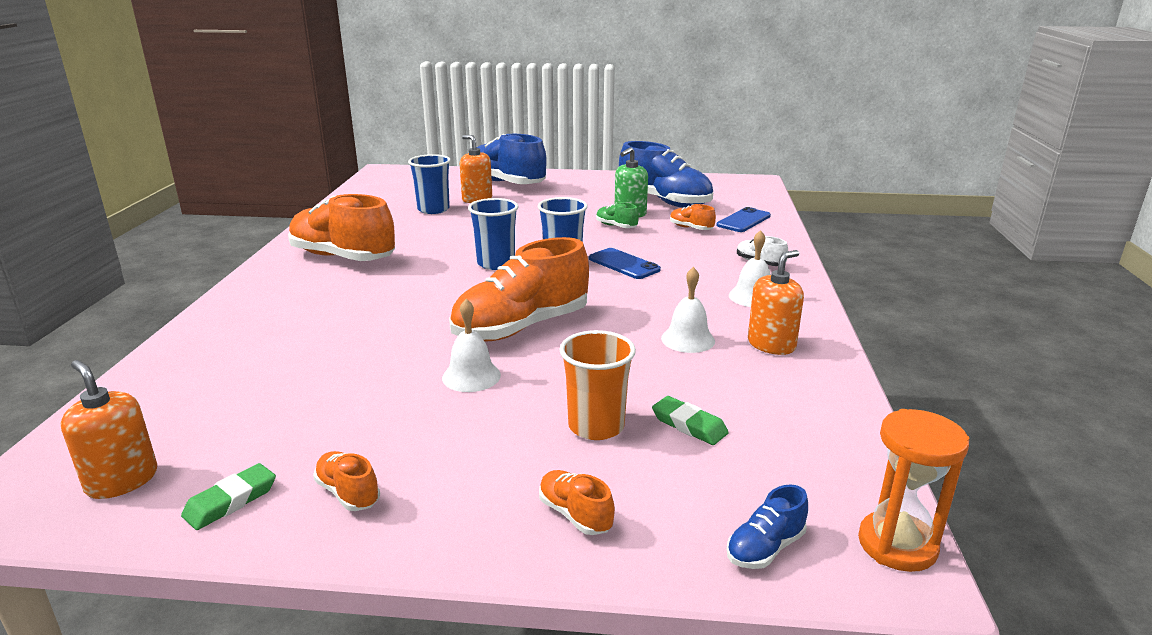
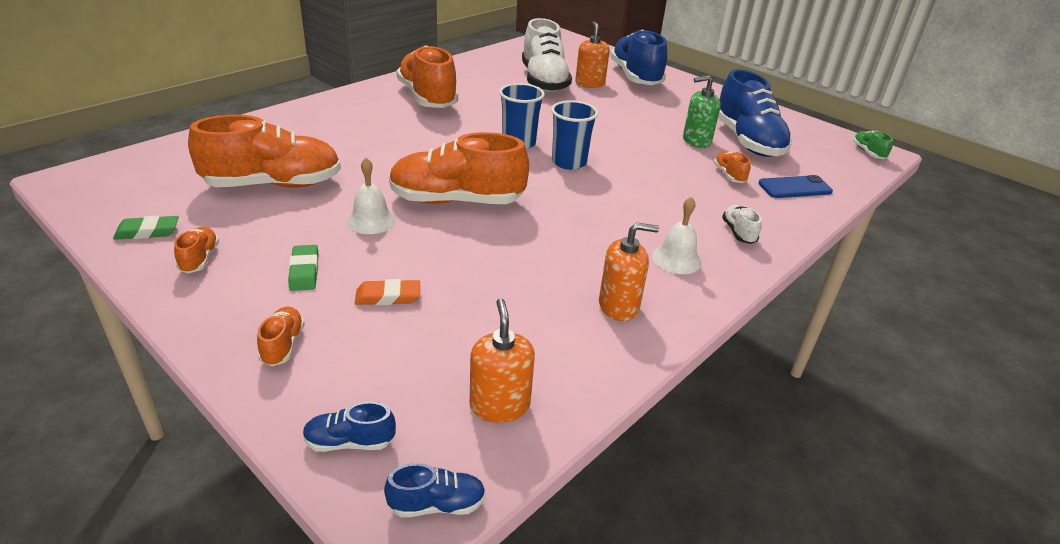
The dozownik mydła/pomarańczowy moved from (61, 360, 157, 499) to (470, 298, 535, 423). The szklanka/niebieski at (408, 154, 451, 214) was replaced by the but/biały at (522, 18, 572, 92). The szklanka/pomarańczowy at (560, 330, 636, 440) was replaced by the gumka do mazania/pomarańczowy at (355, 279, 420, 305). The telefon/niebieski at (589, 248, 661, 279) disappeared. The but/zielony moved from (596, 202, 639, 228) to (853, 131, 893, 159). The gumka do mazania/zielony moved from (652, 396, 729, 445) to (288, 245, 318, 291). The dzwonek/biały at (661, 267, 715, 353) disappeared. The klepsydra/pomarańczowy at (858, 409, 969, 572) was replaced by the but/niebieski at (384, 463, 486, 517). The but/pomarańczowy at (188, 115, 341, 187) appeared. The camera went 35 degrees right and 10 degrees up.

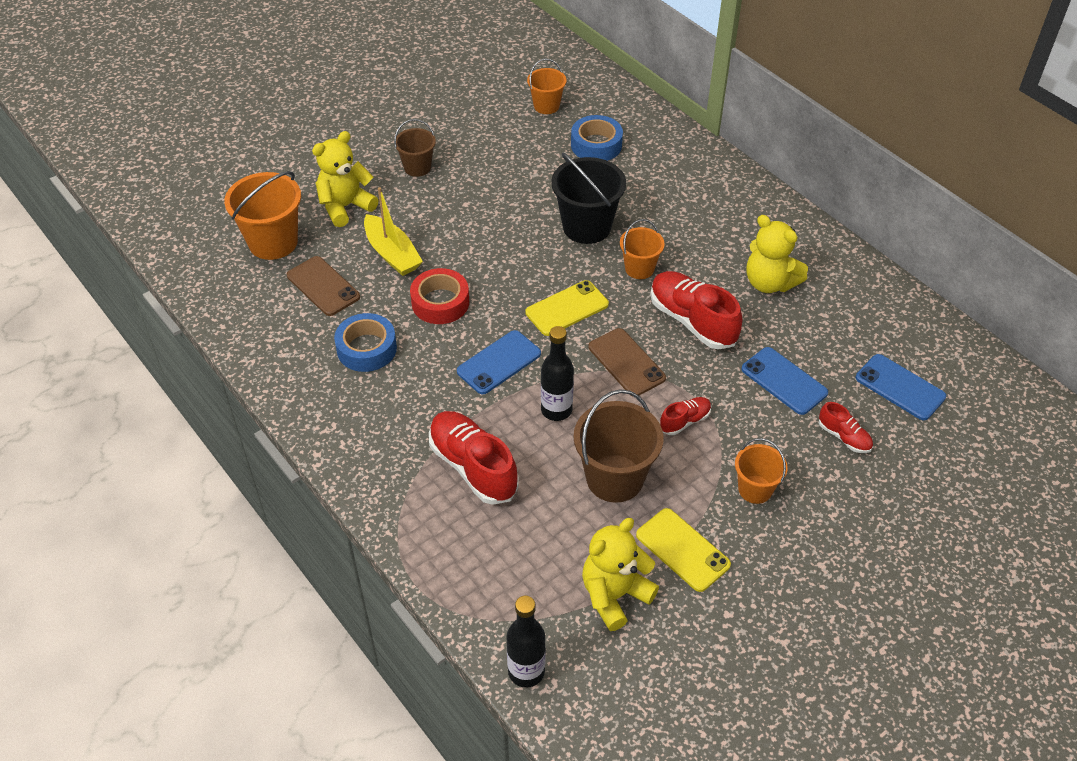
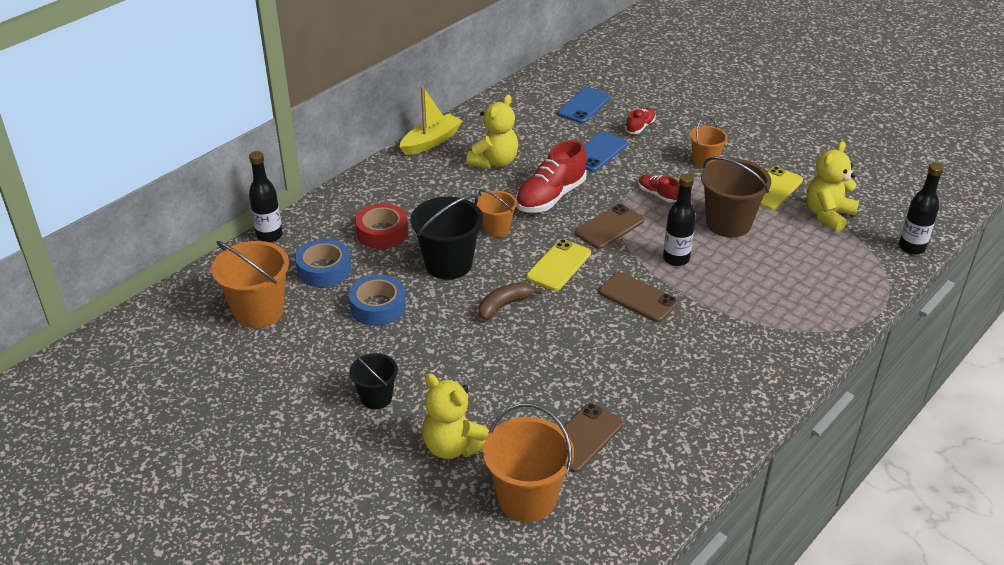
The taśma klejąca/niebieski moved from (334, 313, 397, 372) to (348, 275, 406, 326). The łódka/żółty moved from (364, 187, 423, 276) to (399, 86, 462, 155). The wiadro/brązowy at (394, 119, 436, 177) became the wiadro/czarny at (349, 353, 398, 409). The taśma klejąca/czerwony moved from (410, 268, 469, 324) to (355, 203, 408, 249). The but/czerwony at (429, 411, 519, 505) disappeared. The telefon/niebieski at (457, 330, 541, 394) became the telefon/brązowy at (599, 272, 678, 322). The telefon/żółty at (525, 280, 609, 336) turned 75 degrees clockwise. The wiadro/pomarańczowy at (527, 59, 566, 114) changed to 1.70 times the size. The miś/żółty at (582, 518, 659, 631) turned 90 degrees clockwise. The butelka/czarny at (249, 151, 283, 242) appeared. The banan/brązowy at (479, 282, 542, 320) appeared. The camera went 100 degrees left and 10 degrees down.

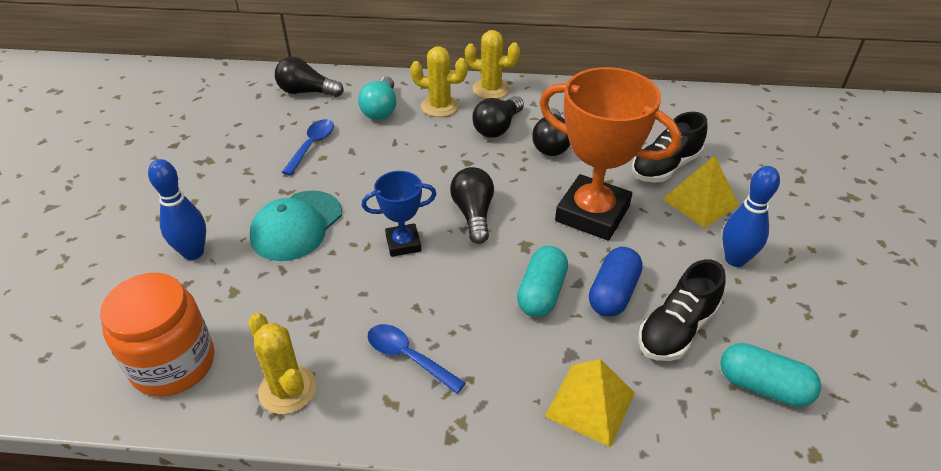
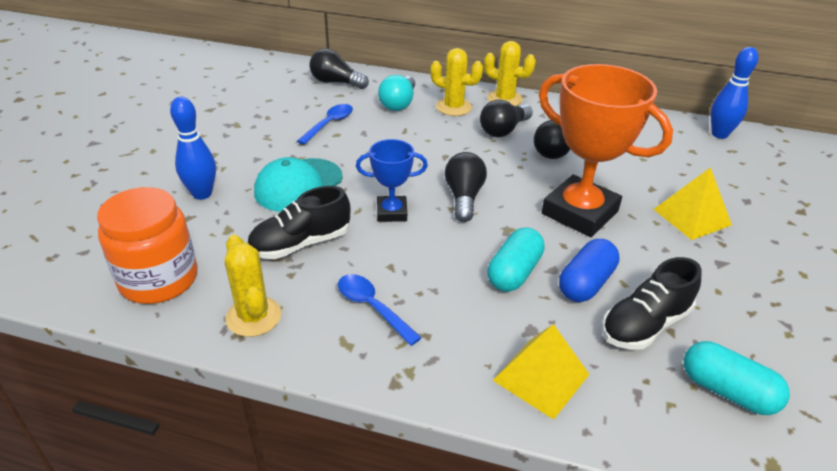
The but/czarny moved from (632, 112, 707, 182) to (247, 186, 350, 259). The kręgiel/niebieski moved from (722, 166, 780, 267) to (711, 47, 758, 139). The camera went 10 degrees right and 5 degrees down.

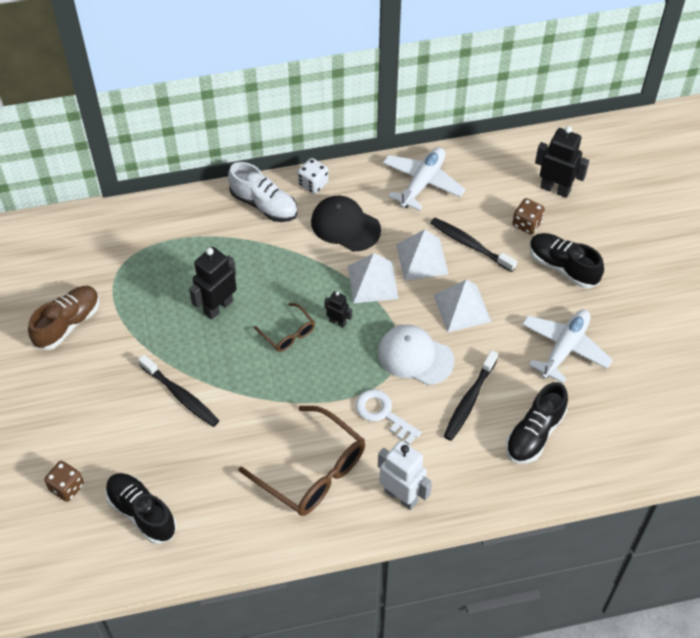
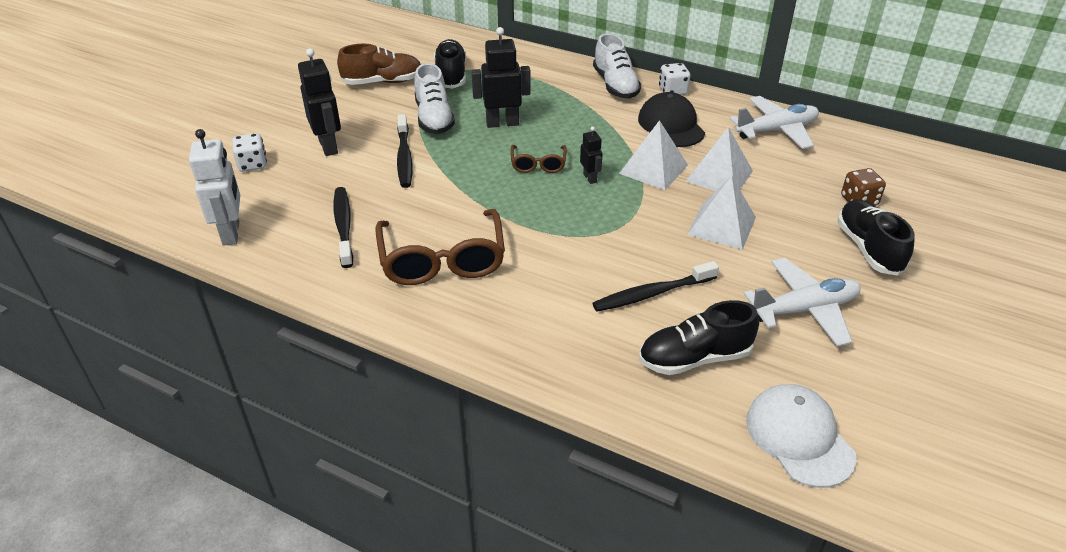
The kostka do gry/brązowy at (44, 461, 84, 502) became the kostka do gry/biały at (232, 133, 267, 172). The but/czarny moved from (105, 473, 177, 544) to (434, 39, 466, 89). The klucz/biały at (355, 389, 421, 445) disappeared. The czapka/biały moved from (378, 325, 454, 385) to (746, 384, 856, 488). The robot/biały moved from (378, 440, 432, 510) to (189, 129, 240, 246). The szczoteczka do zębów/czarny moved from (430, 217, 517, 272) to (334, 187, 353, 268). The robot/czarny moved from (535, 126, 589, 198) to (298, 48, 341, 156). The but/biały at (414, 63, 455, 134) appeared. The camera went 40 degrees right and 15 degrees down.

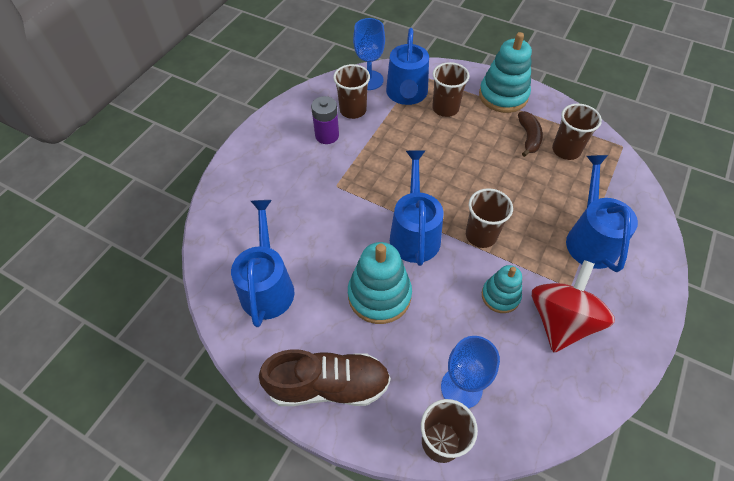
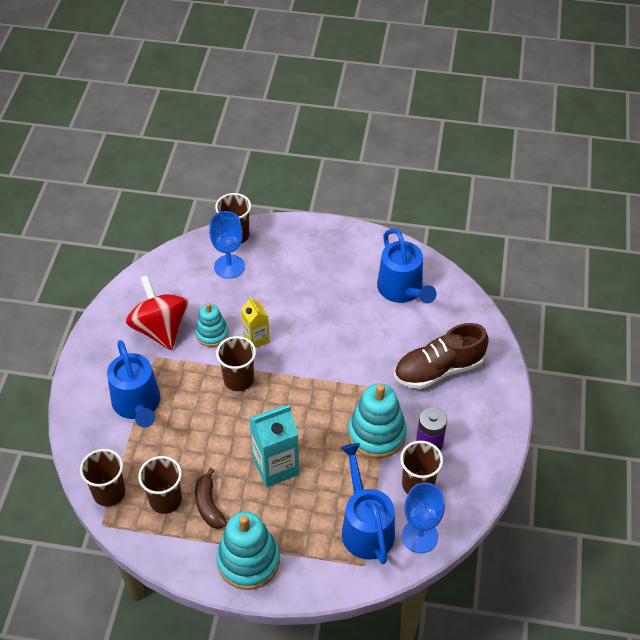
The but/brązowy moved from (259, 349, 391, 406) to (394, 323, 489, 389). The zabawka nakładanka/turkusowy moved from (348, 242, 412, 324) to (348, 383, 407, 459). The konewka/niebieski at (390, 150, 443, 266) disappeared. The szklanka/brązowy moved from (432, 62, 470, 117) to (80, 449, 125, 507). The bączek/czerwony at (532, 260, 615, 352) turned 150 degrees clockwise. The karton mleka/żółty at (241, 297, 270, 348) appeared. The karton mleka/turkusowy at (249, 405, 299, 487) appeared. The camera went 160 degrees right and 5 degrees down.

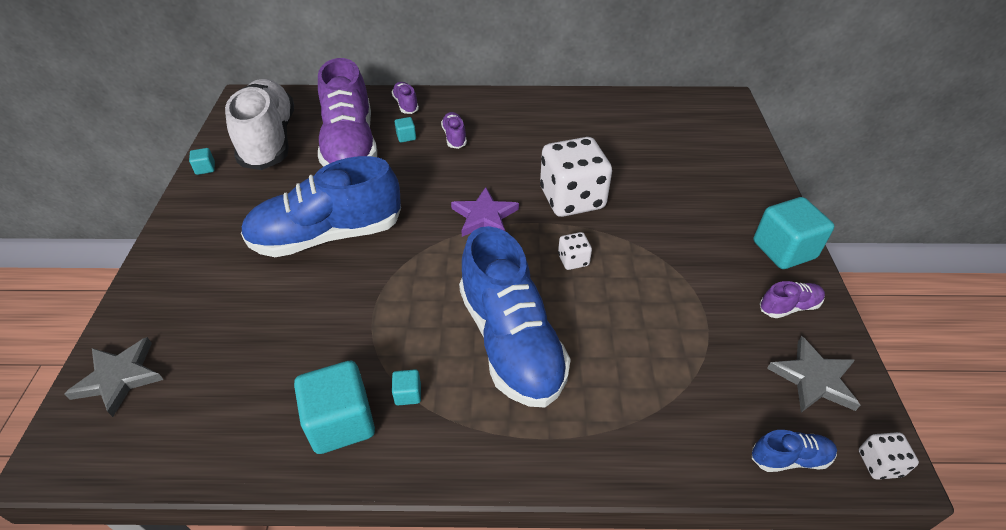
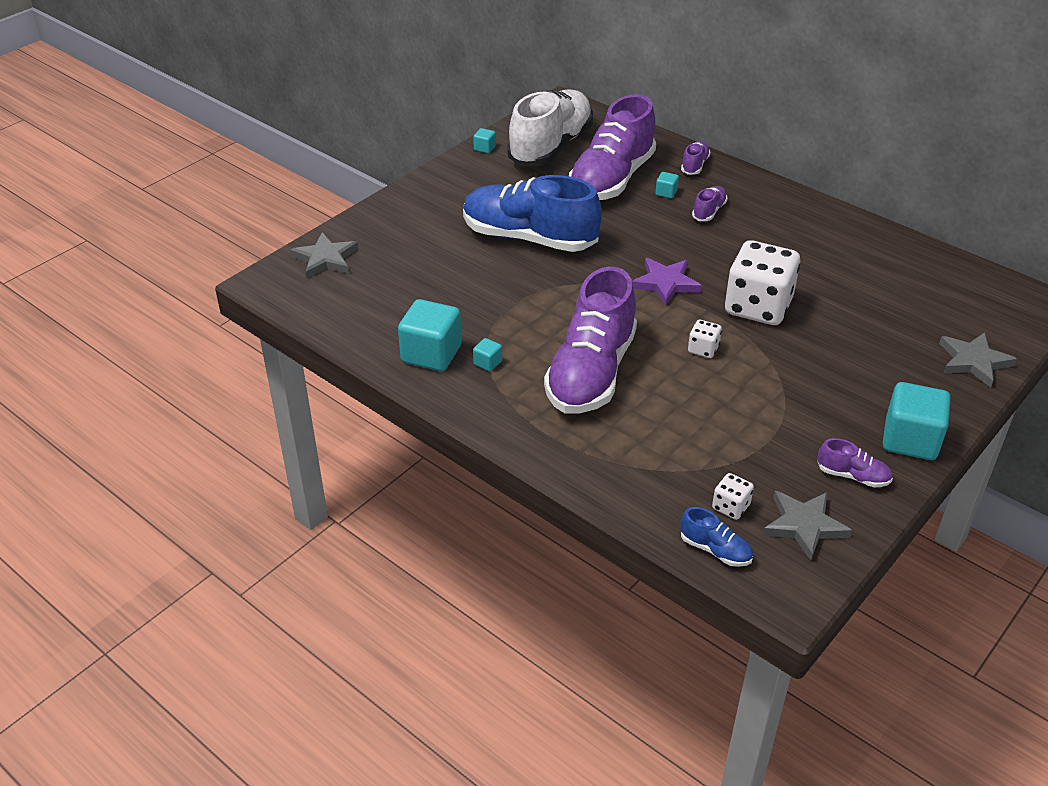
The but/niebieski at (459, 226, 571, 407) became the but/fioletowy at (544, 267, 637, 414). The kostka do gry/biały moved from (859, 432, 919, 480) to (712, 473, 754, 520). The gwiazda/szary at (939, 332, 1017, 388) appeared. The camera went 40 degrees right and 5 degrees down.

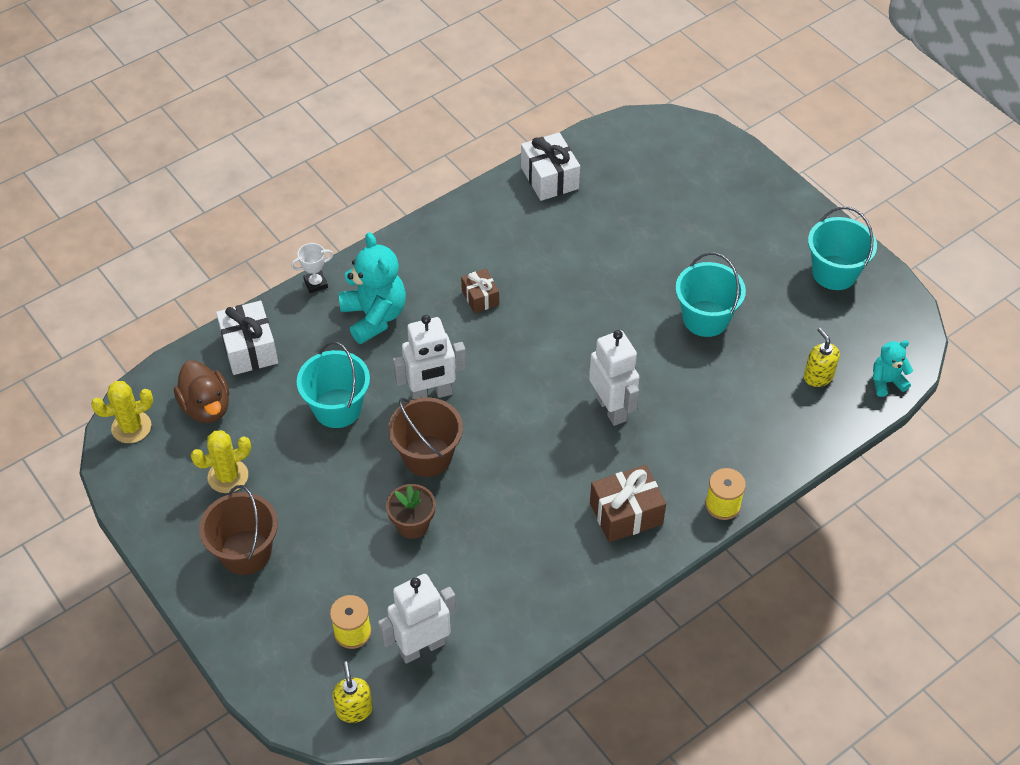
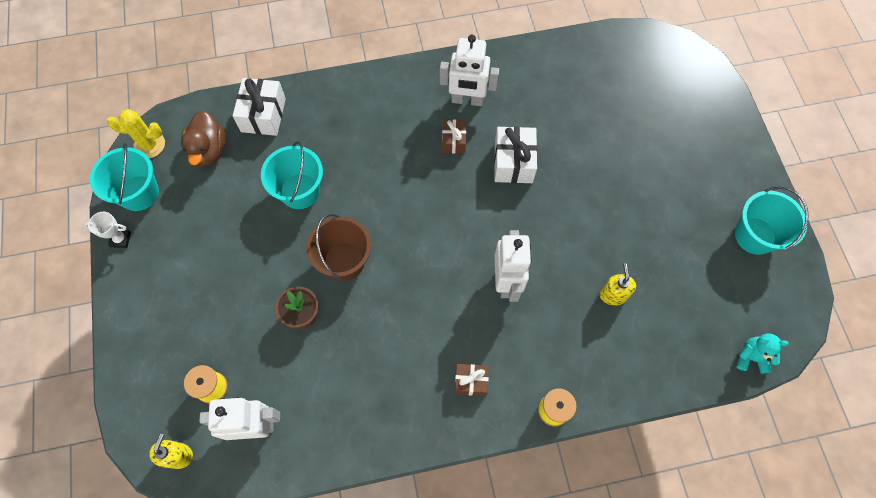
The kaktus/żółty at (191, 430, 251, 493) disappeared. The wiadro/brązowy at (199, 485, 278, 575) disappeared. The puchar/biały moved from (291, 243, 334, 293) to (84, 212, 131, 248). The miś/turkusowy at (339, 232, 406, 344) disappeared. The robot/biały moved from (393, 315, 466, 400) to (440, 35, 499, 106). The prezent/biały moved from (521, 132, 580, 201) to (494, 126, 537, 183). The prezent/brązowy at (590, 465, 666, 542) changed to 0.61 times the size. The wiadro/turkusowy moved from (675, 252, 746, 337) to (90, 143, 159, 211). The dozownik mydła/żółty moved from (804, 327, 840, 387) to (600, 263, 636, 306). The camera went 25 degrees right and 15 degrees up.

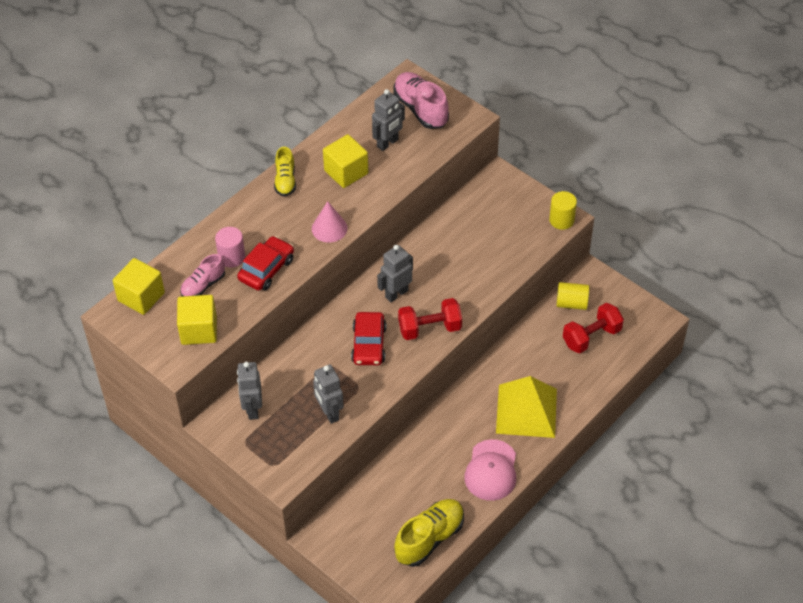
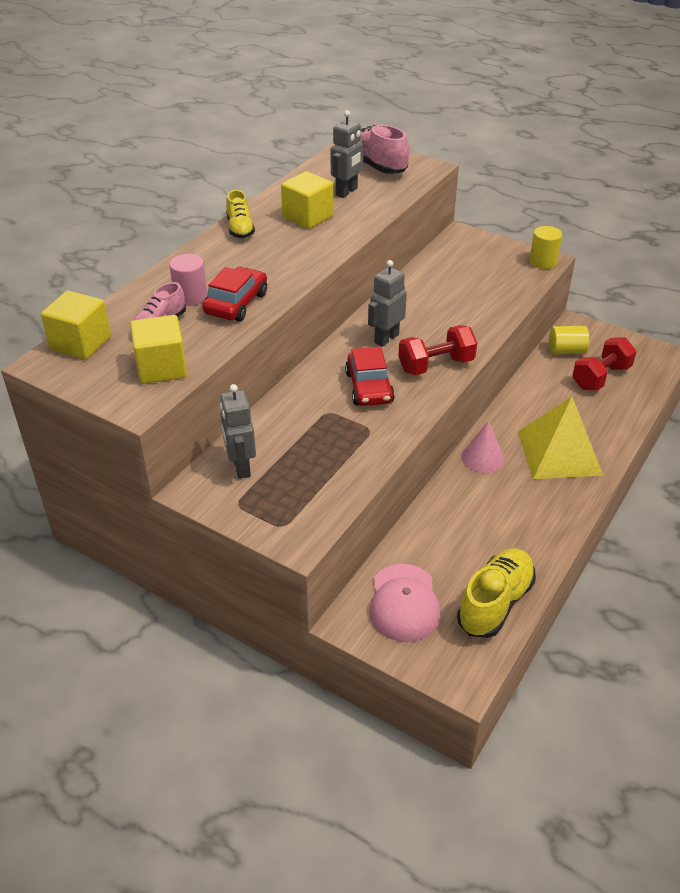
The stożek/różowy moved from (312, 201, 348, 243) to (461, 421, 504, 473). The robot/szary at (313, 365, 344, 424) disappeared. The czapka/różowy moved from (464, 439, 516, 501) to (369, 564, 441, 642). The camera went 10 degrees left and 10 degrees down.

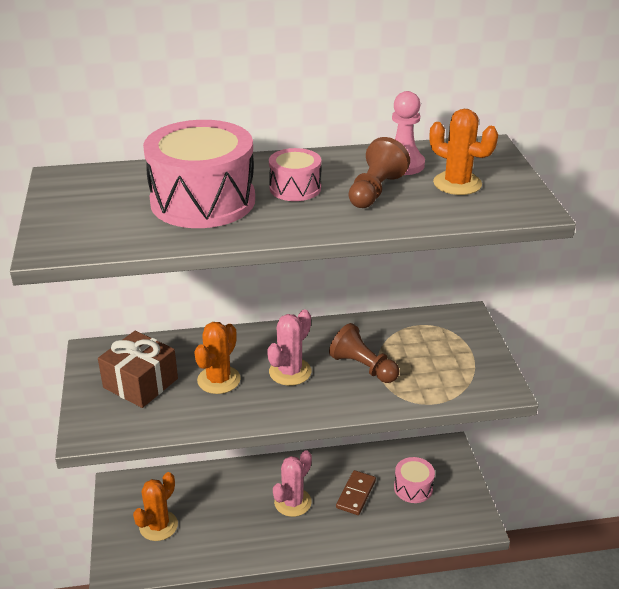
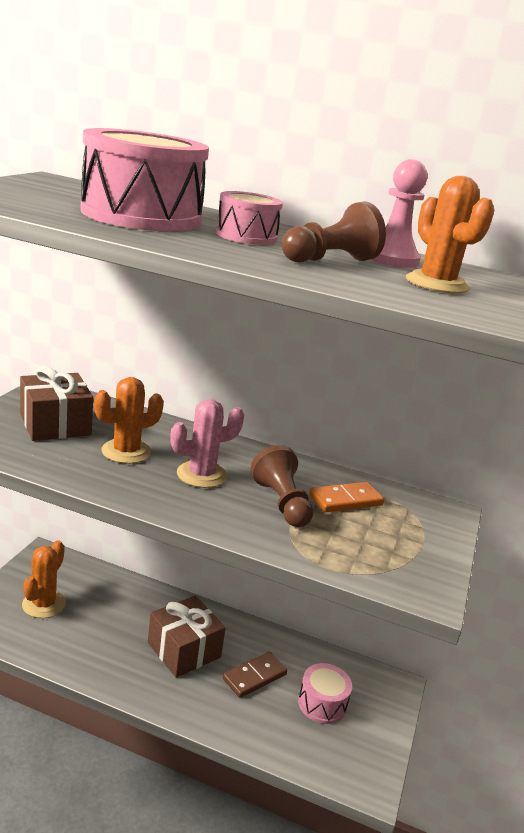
The kaktus/pomarańczowy at (133, 472, 178, 541) turned 45 degrees counterclockwise. The kaktus/różowy at (273, 450, 312, 517) was replaced by the prezent/brązowy at (148, 596, 226, 678). The kostka domina/pomarańczowy at (309, 482, 384, 513) appeared. The camera went 25 degrees right and 10 degrees down.

